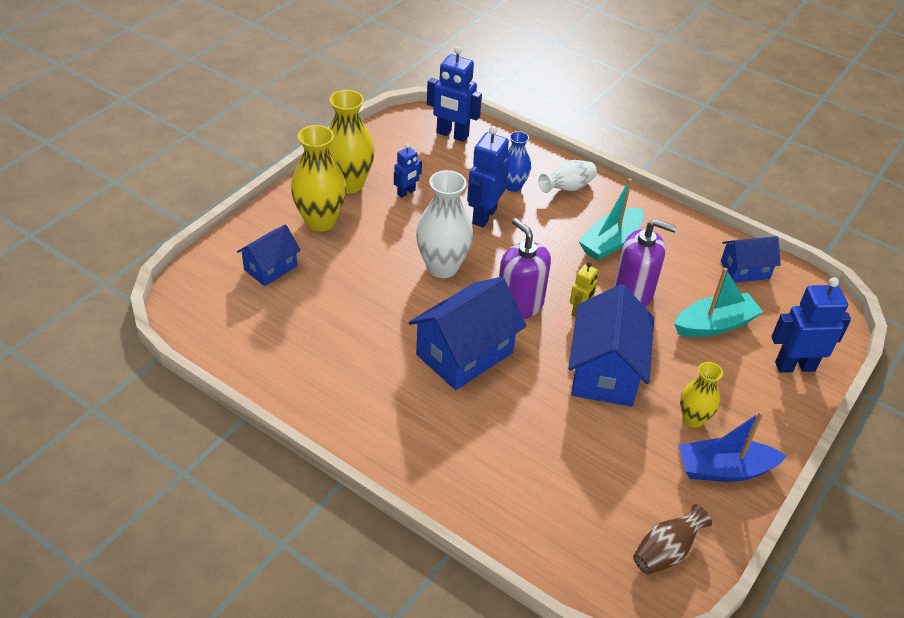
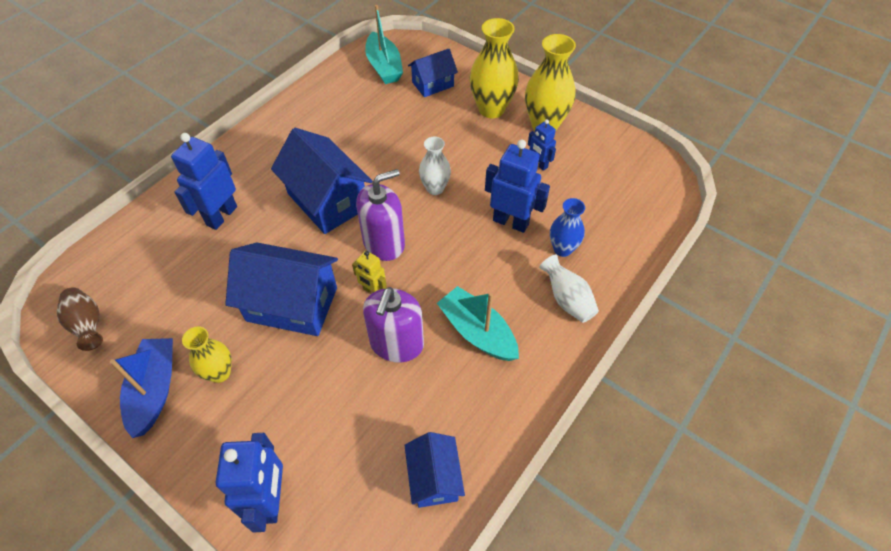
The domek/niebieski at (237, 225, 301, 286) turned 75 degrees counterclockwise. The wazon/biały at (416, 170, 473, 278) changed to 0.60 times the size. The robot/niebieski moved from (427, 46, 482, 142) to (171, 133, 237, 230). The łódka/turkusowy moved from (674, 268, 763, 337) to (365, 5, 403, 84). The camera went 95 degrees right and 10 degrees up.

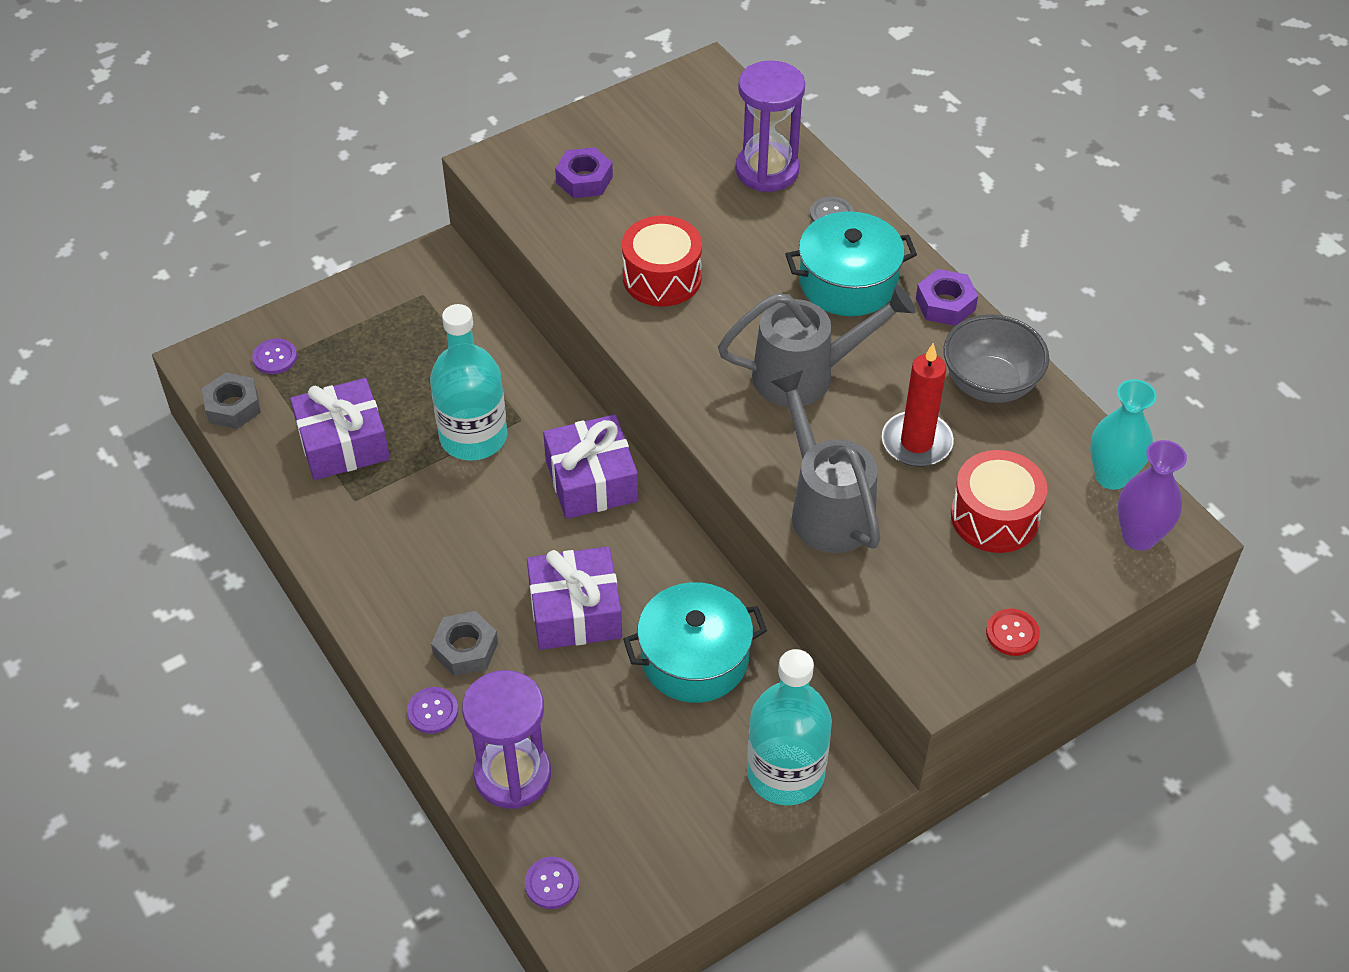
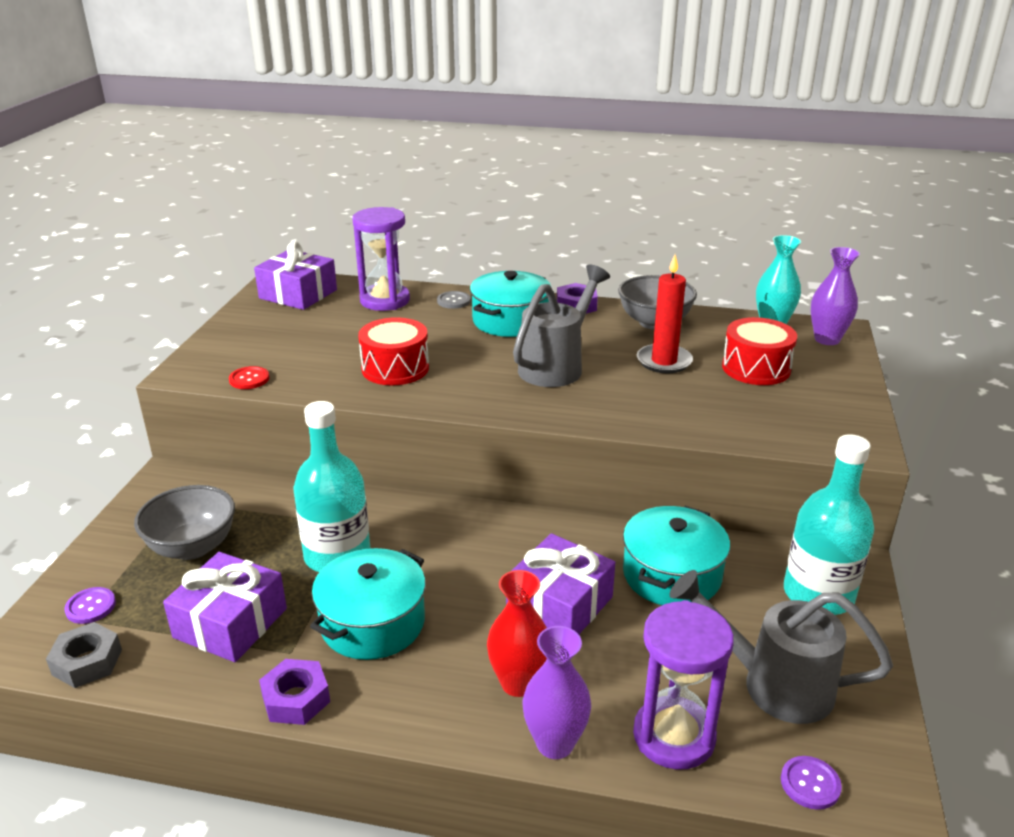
The guzik/fioletowy at (407, 687, 458, 734) was replaced by the wazon/fioletowy at (522, 626, 591, 759). The nakrętka/szary at (431, 611, 498, 676) was replaced by the wazon/czerwony at (487, 570, 547, 697). The prezent/fioletowy moved from (543, 414, 638, 519) to (254, 241, 337, 310). The nakrętka/fioletowy moved from (555, 147, 613, 198) to (259, 659, 330, 725). The konewka/szary moved from (770, 370, 881, 553) to (669, 570, 893, 724). The guzik/czerwony moved from (986, 609, 1040, 656) to (229, 366, 269, 389). The miska/szary at (134, 485, 235, 560) appeared. The garnek/turkusowy at (310, 548, 426, 660) appeared. The camera went 45 degrees left and 20 degrees down.

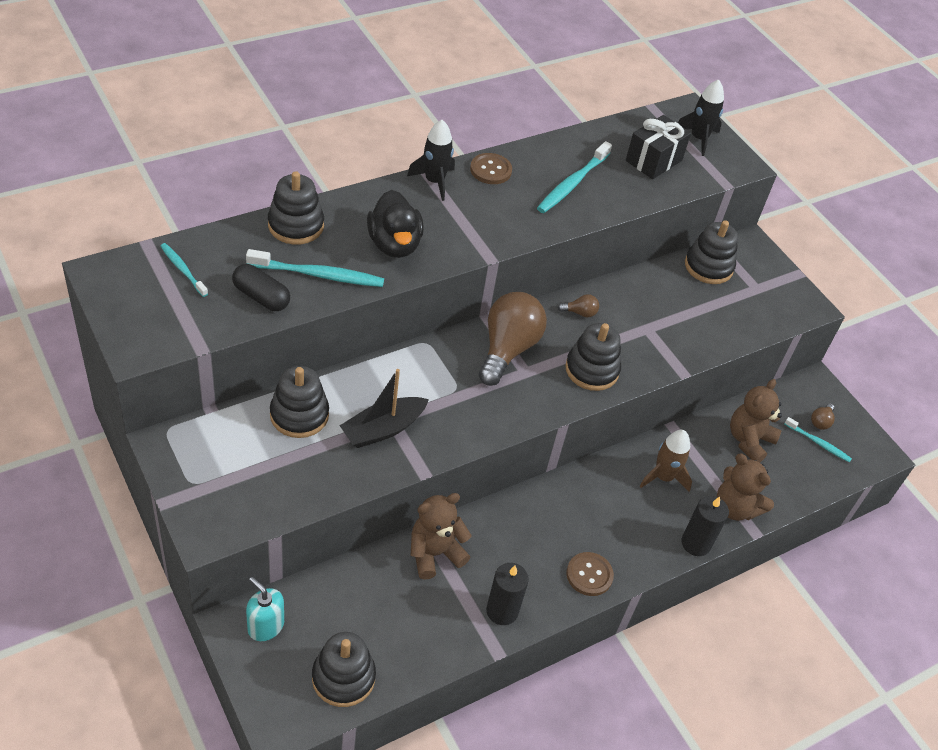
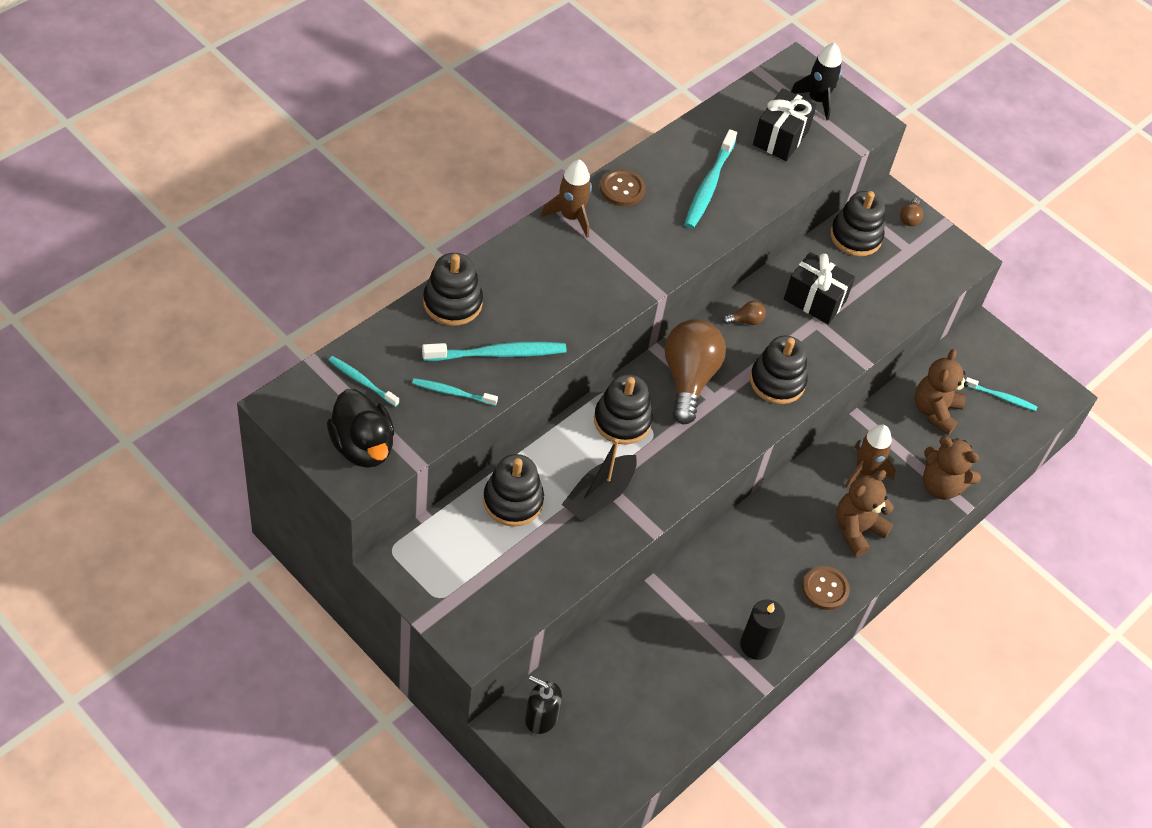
The kapsułka/czarny at (232, 264, 290, 311) was replaced by the szczoteczka do zębów/turkusowy at (412, 378, 498, 406). The dozownik mydła/turkusowy at (246, 577, 284, 641) became the dozownik mydła/czarny at (525, 676, 562, 734). The zabawka nakładanka/czarny moved from (312, 632, 376, 707) to (594, 374, 653, 444). The kaczka/czarny moved from (367, 190, 424, 258) to (327, 389, 394, 468). The rakieta/czarny at (407, 120, 455, 201) became the rakieta/brązowy at (541, 159, 592, 238). The miś/brązowy moved from (411, 493, 472, 580) to (836, 470, 894, 557). The świeca/czarny at (681, 496, 729, 556) disappeared. The żarówka/brązowy moved from (811, 404, 835, 430) to (900, 198, 923, 226). The prezent/czarny at (784, 252, 855, 324) appeared. The camera went 15 degrees left and 5 degrees up.

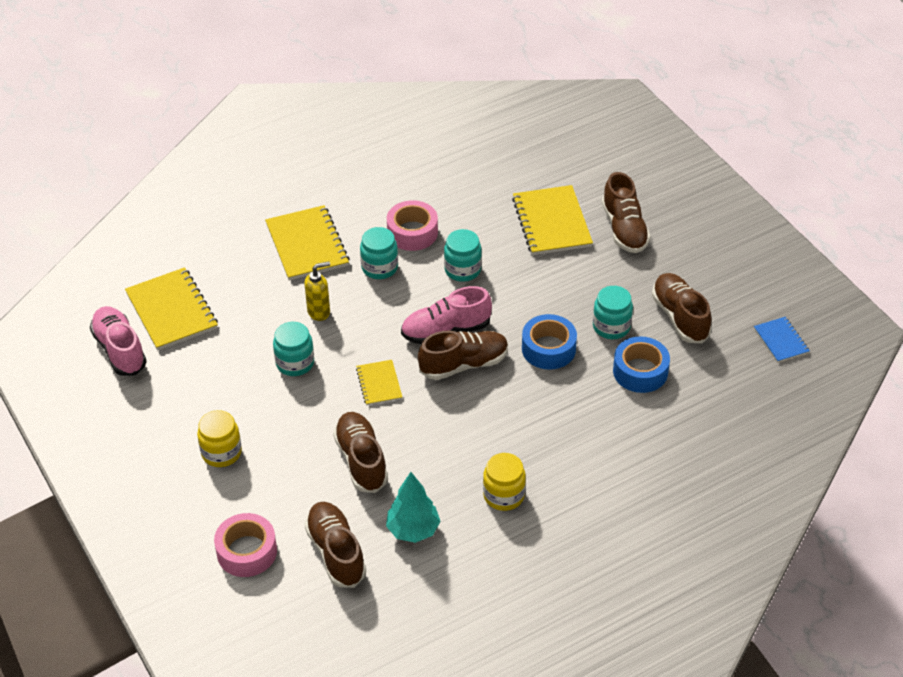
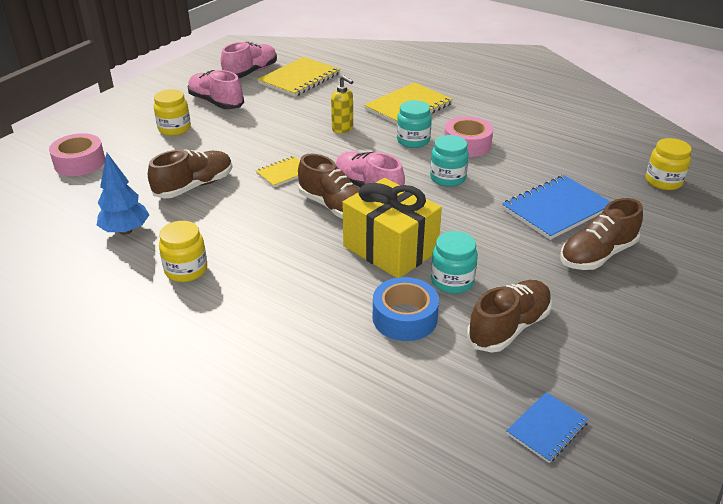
The słoik/turkusowy at (273, 322, 314, 376) disappeared. The but/brązowy at (305, 502, 366, 588) disappeared. The drzewko/turkusowy at (386, 472, 441, 543) became the drzewko/niebieski at (97, 153, 150, 235). The zeszyt/żółty at (512, 185, 593, 255) became the zeszyt/niebieski at (502, 175, 611, 240). The taśma klejąca/niebieski at (522, 314, 577, 370) was replaced by the prezent/żółty at (343, 178, 442, 278). The but/różowy at (188, 70, 244, 109) appeared. The słoik/żółty at (646, 138, 692, 190) appeared. The camera went 65 degrees right and 10 degrees down.

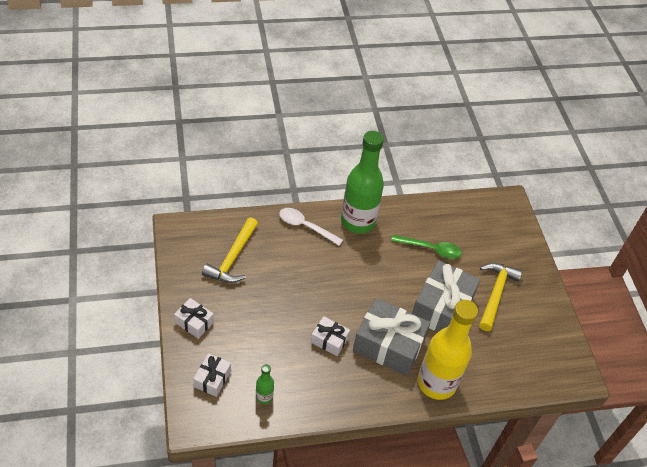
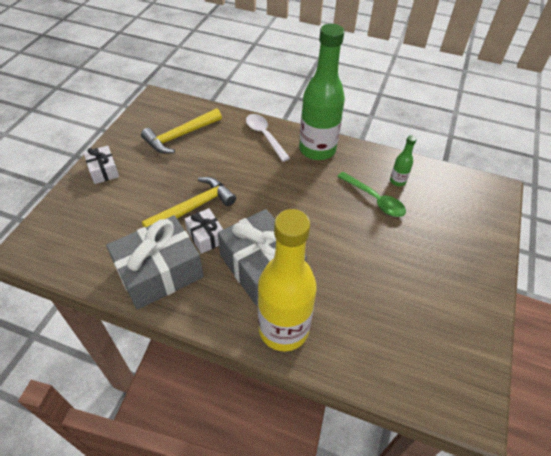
The prezent/biały at (193, 353, 231, 397) disappeared. The butelka/zielony moved from (256, 364, 274, 404) to (390, 135, 417, 186). The prezent/szary moved from (412, 260, 480, 332) to (106, 215, 204, 310). The młotek/żółty moved from (479, 263, 523, 331) to (142, 177, 236, 227). The camera went 35 degrees right and 0 degrees up.

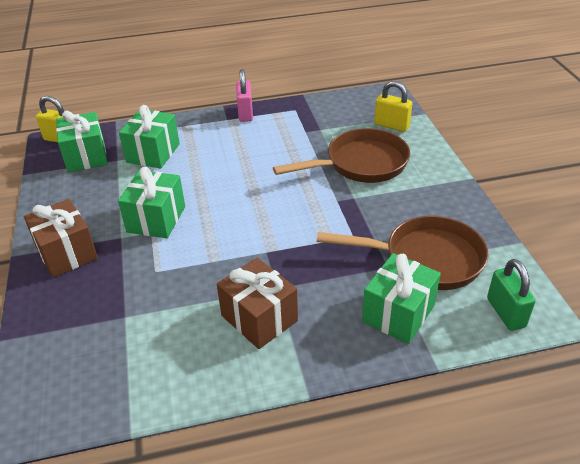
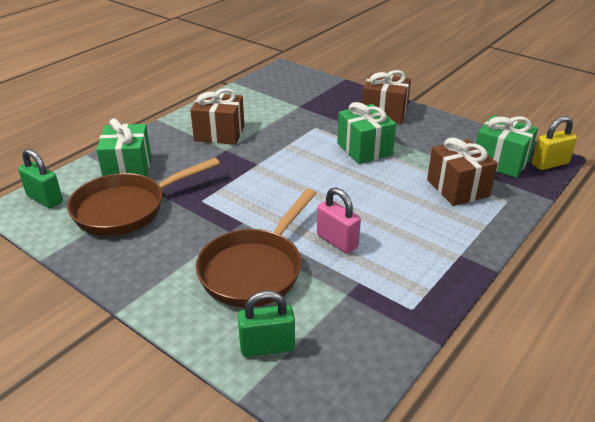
The prezent/zielony at (119, 105, 180, 169) became the prezent/brązowy at (427, 138, 498, 206). The kłódka/różowy moved from (236, 69, 253, 122) to (317, 187, 361, 253). The kłódka/żółty at (374, 81, 412, 132) became the kłódka/zielony at (238, 290, 295, 357). The camera went 140 degrees right and 5 degrees down.

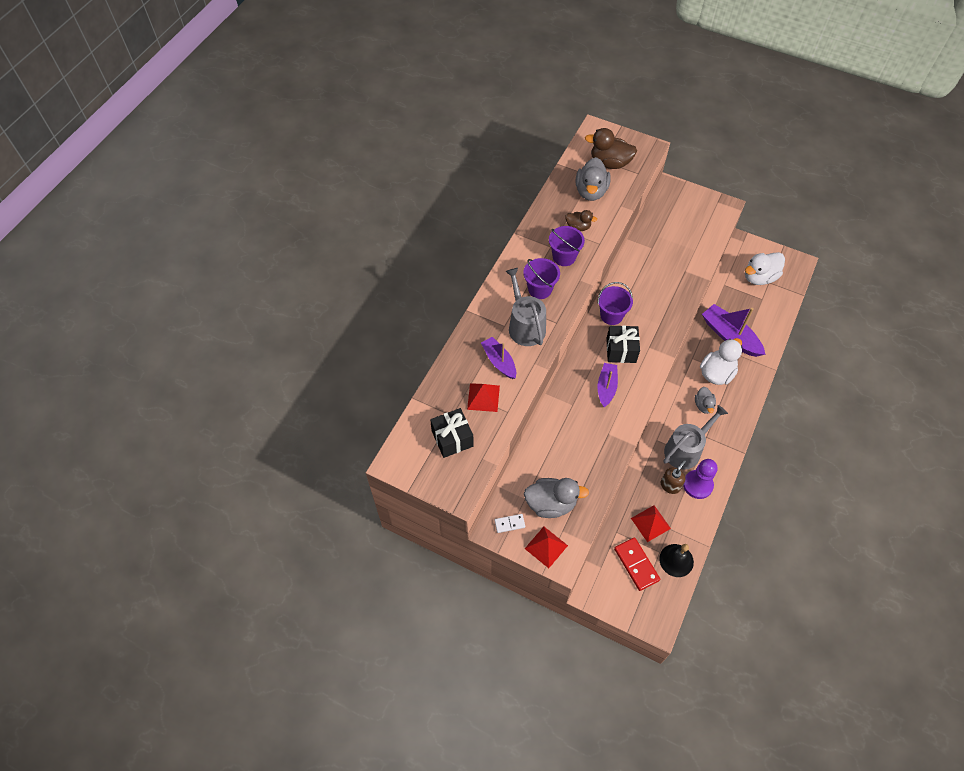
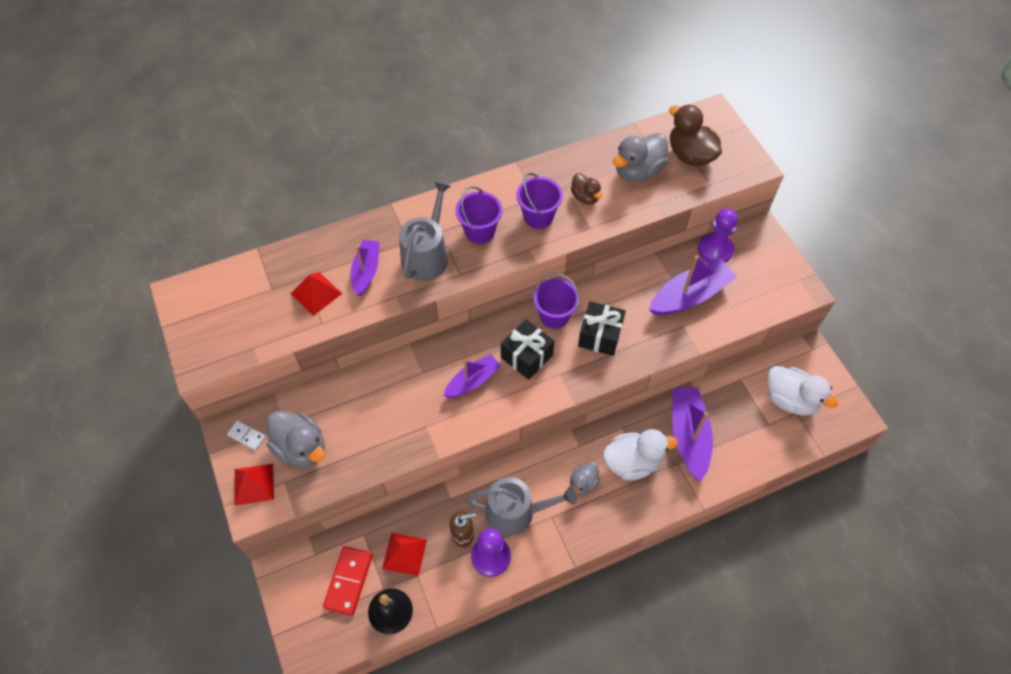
The prezent/czarny moved from (430, 408, 474, 458) to (578, 301, 626, 356). The kaczka/biały at (745, 252, 785, 285) turned 150 degrees counterclockwise. The łódka/fioletowy at (649, 255, 737, 315) appeared. The pionek/fioletowy at (698, 209, 738, 263) appeared. The camera went 40 degrees right and 0 degrees up.

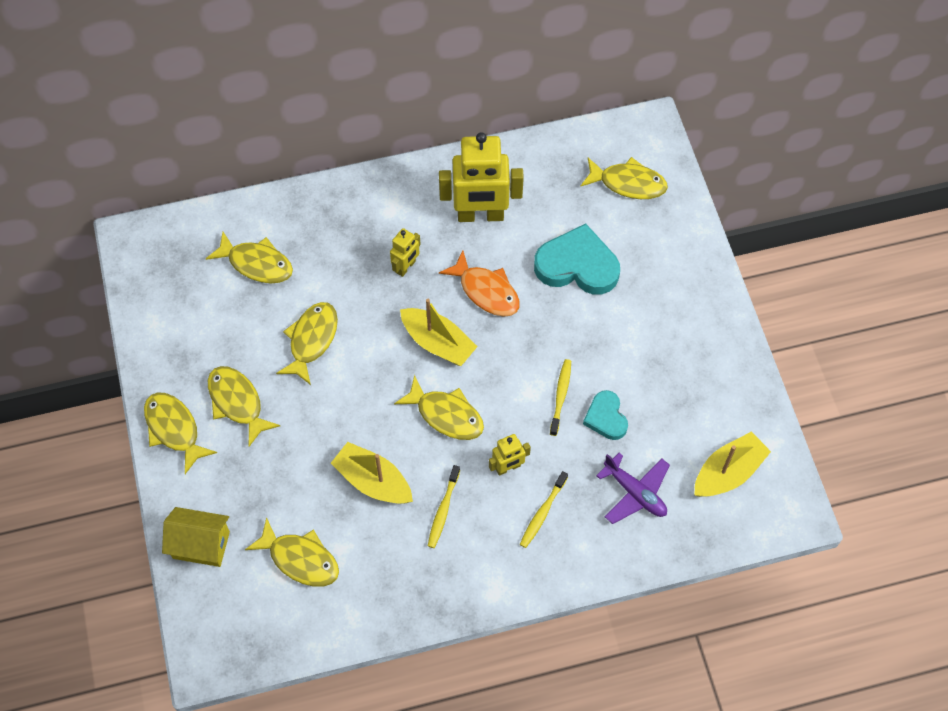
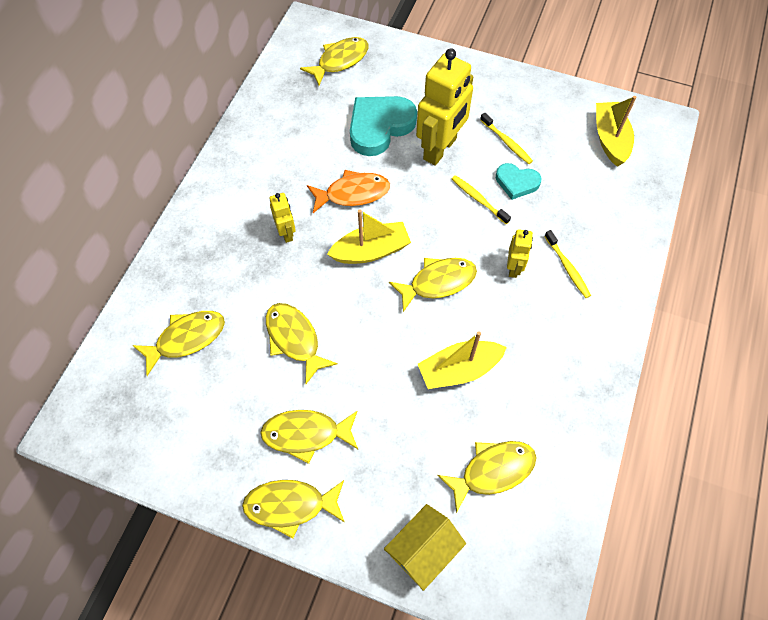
The szczoteczka do zębów/żółty moved from (428, 465, 460, 548) to (480, 113, 533, 164). The robot/żółty moved from (439, 132, 524, 222) to (416, 48, 473, 166). The samolot/fioletowy at (596, 453, 670, 524) disappeared. The camera went 55 degrees left and 0 degrees up.

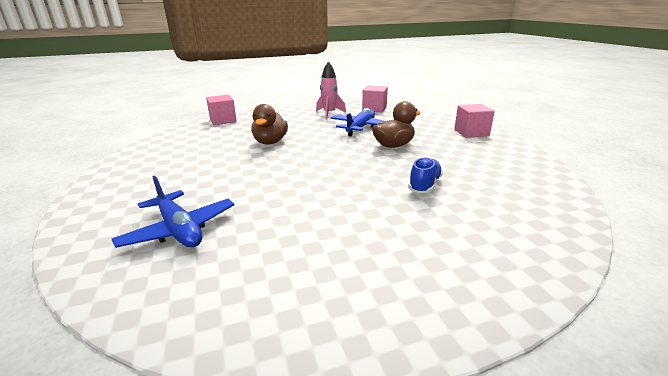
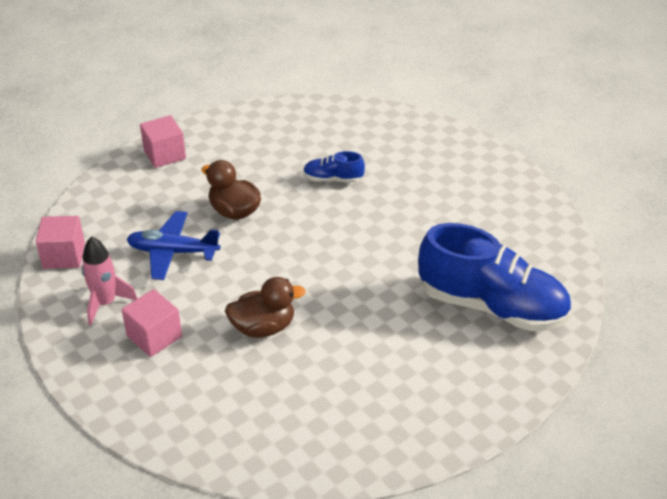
The samolot/niebieski at (112, 176, 234, 248) was replaced by the but/niebieski at (418, 223, 571, 331). The sześcian/różowy moved from (206, 95, 237, 125) to (122, 289, 182, 357). The camera went 110 degrees left and 15 degrees up.

